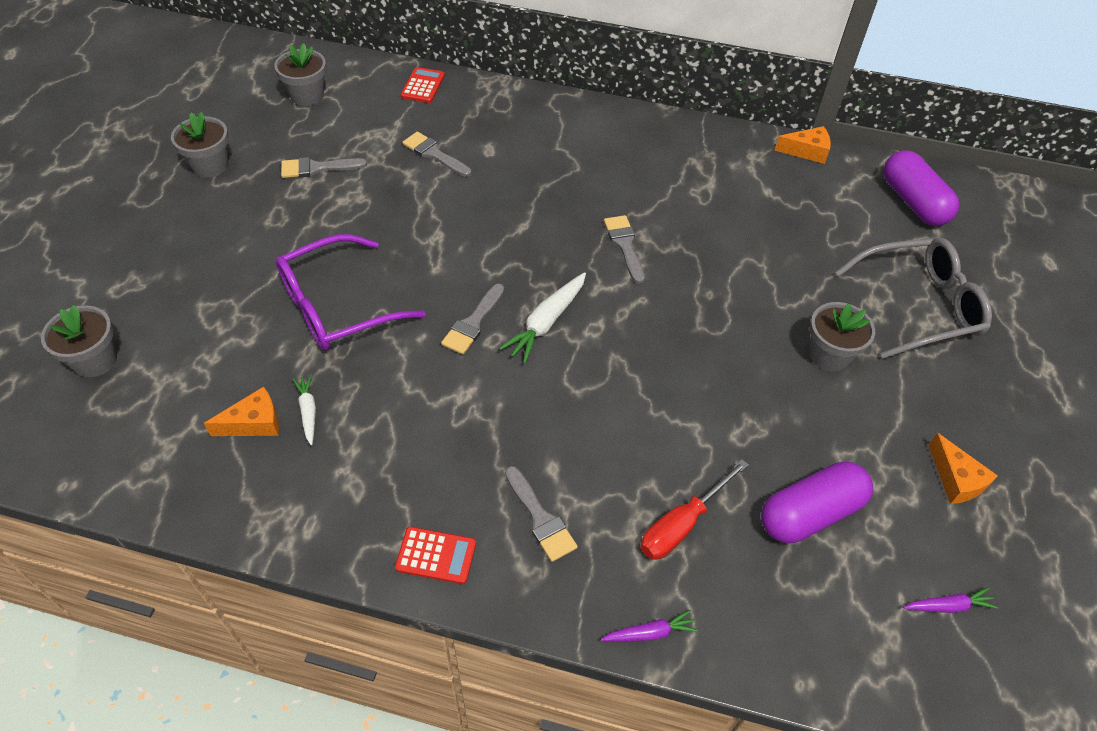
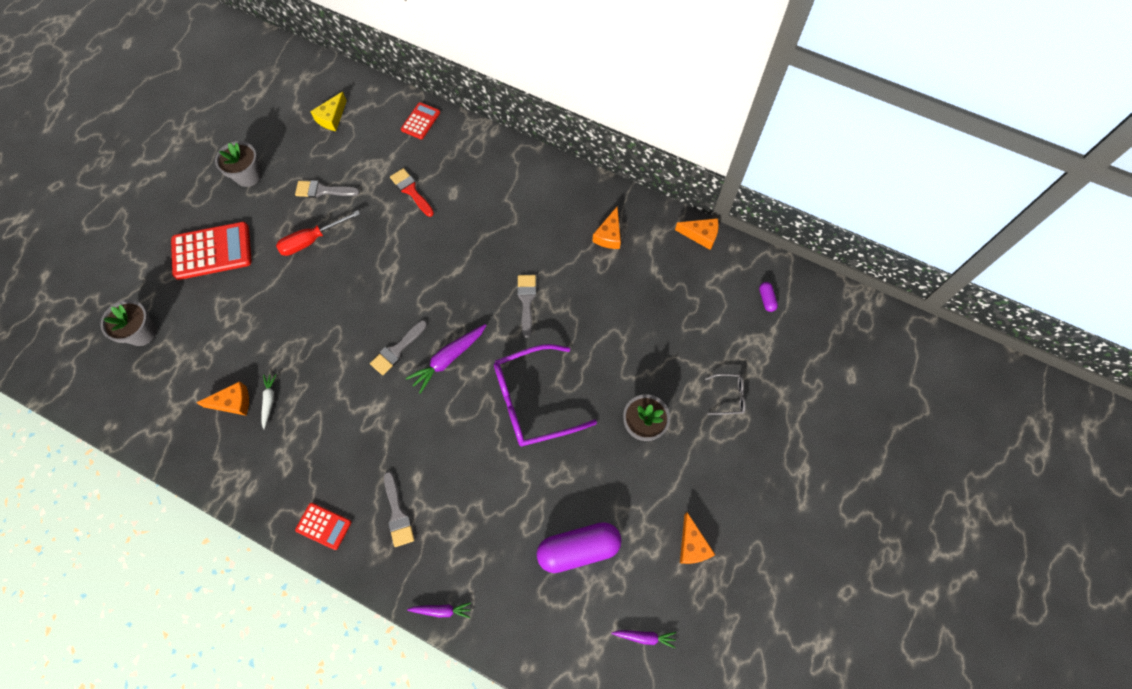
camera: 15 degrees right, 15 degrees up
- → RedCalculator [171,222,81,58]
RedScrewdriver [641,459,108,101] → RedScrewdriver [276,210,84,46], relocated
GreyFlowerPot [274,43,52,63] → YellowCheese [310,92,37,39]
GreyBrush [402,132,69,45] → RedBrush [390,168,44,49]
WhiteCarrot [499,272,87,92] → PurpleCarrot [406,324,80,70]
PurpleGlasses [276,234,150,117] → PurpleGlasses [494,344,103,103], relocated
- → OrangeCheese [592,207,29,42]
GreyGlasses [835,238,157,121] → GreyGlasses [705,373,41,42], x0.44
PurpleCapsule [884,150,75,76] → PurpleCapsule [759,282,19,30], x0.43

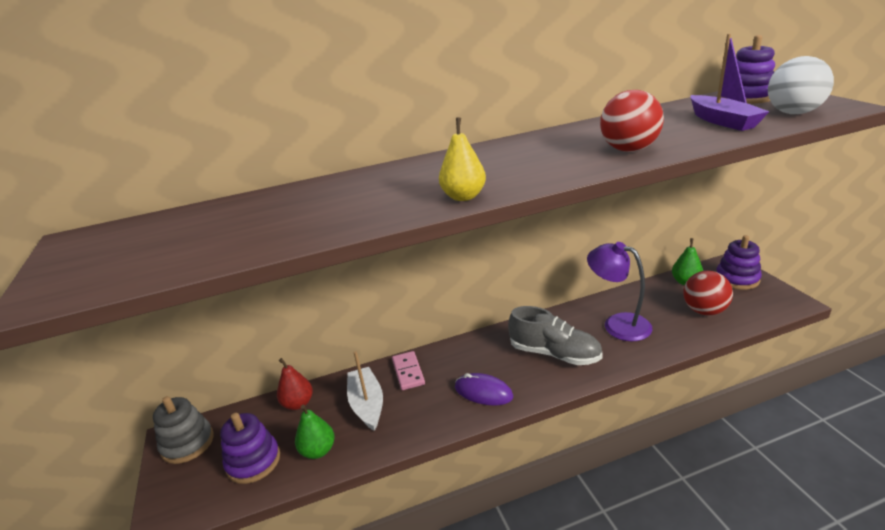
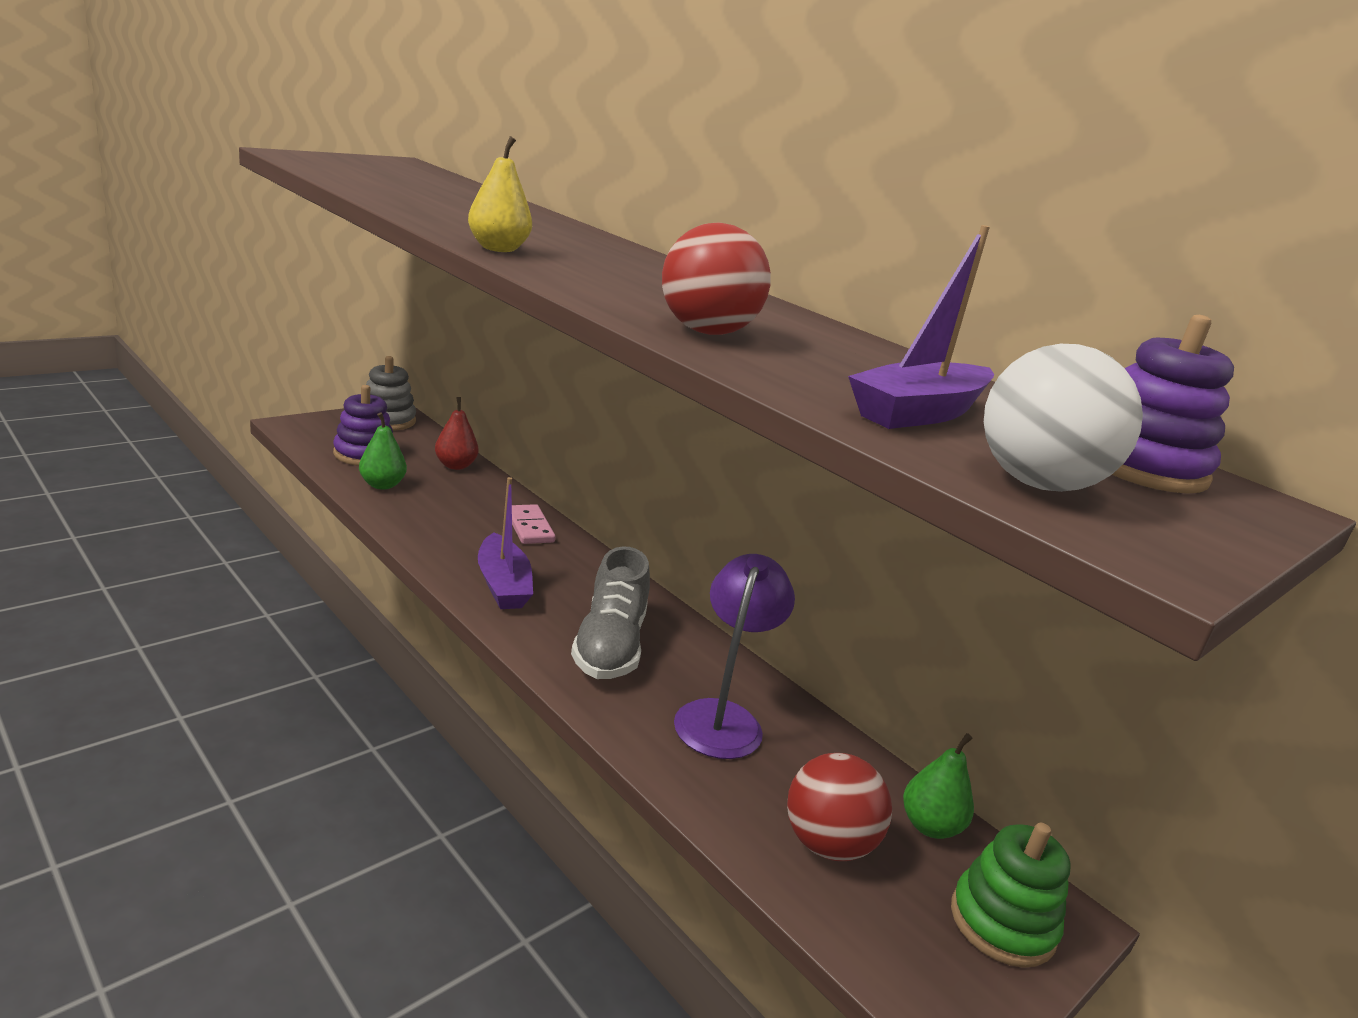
camera: 60 degrees right, 5 degrees down
PurpleMouse [455,373,58,33] → PurpleBoat [478,477,55,132]
PinkDomino [392,351,33,39] → PinkDomino [512,504,44,40], 75 degrees counterclockwise
PurpleStackingToy [717,235,45,55] → GreenStackingToy [951,823,120,145]
WhiteBoat [347,351,36,80] → -

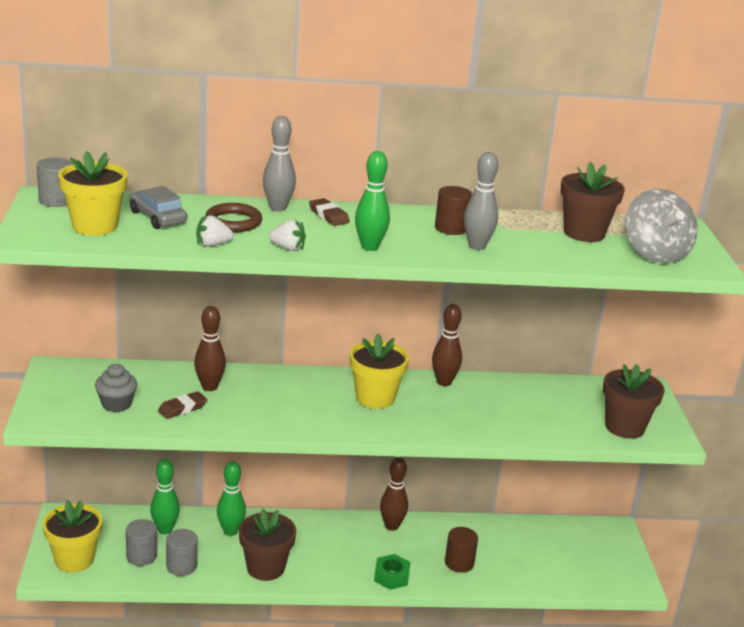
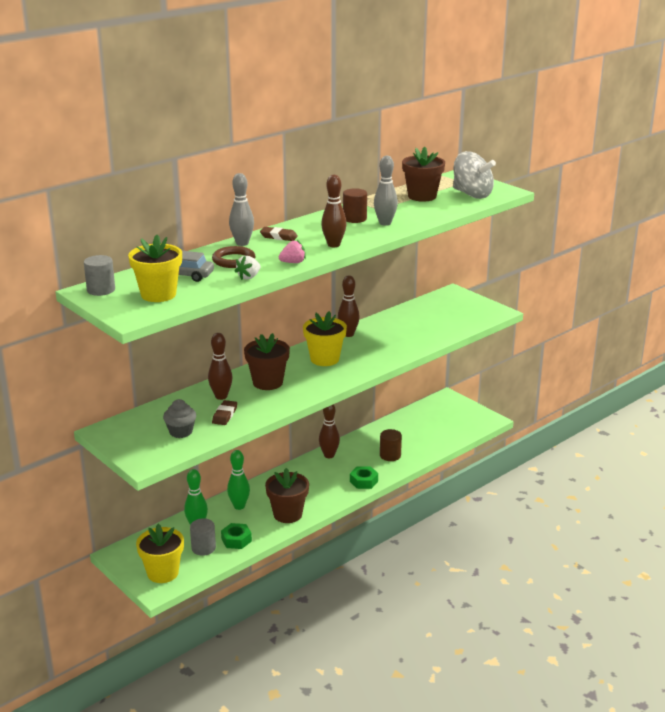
camera: 35 degrees left, 0 degrees up
GreyCylinder [166,529,32,47] → GreenNut [221,523,31,26]
BrownFlowerPot [603,364,62,75] → BrownFlowerPot [244,333,46,57], relocated
WhiteStrawberry [269,220,37,31] → PinkStrawberry [279,240,27,23]
GreenBowlingPin [355,151,35,100] → BrownBowlingPin [321,174,26,73]

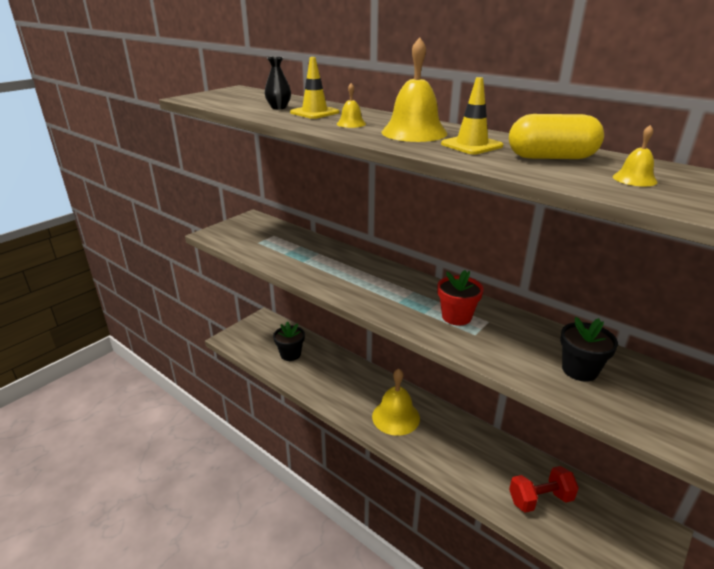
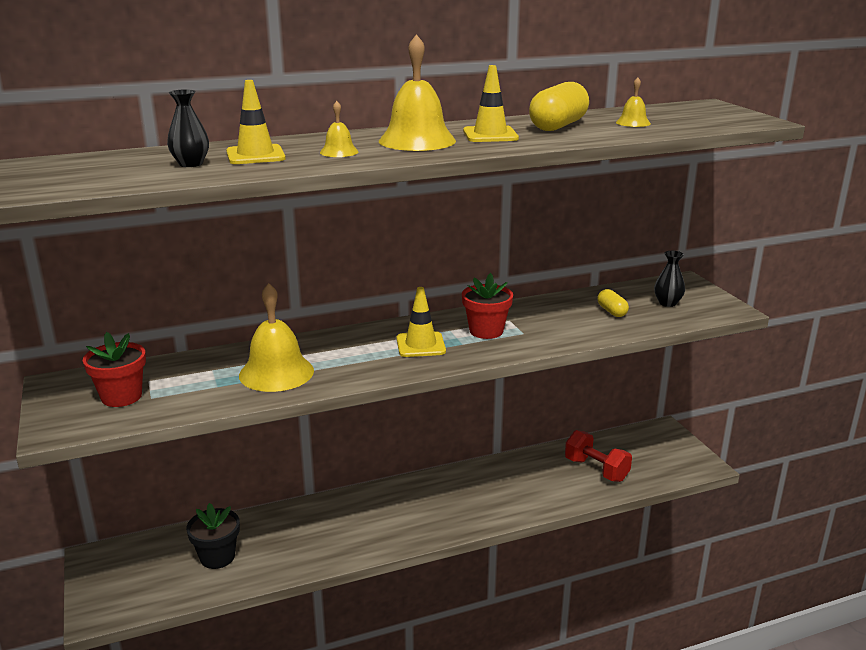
camera: 60 degrees left, 5 degrees down
- → RedFlowerPot [83,332,63,75]
YellowBell [372,369,48,67] → YellowBell [239,283,75,109], relocated
- → YellowTrafficCone [397,287,49,70]
RedDumbbell [509,466,70,47] → RedDumbbell [565,430,67,52], 60 degrees counterclockwise
BlackFlowerPot [560,317,58,65] → YellowCapsule [597,289,32,28]
- → BlackVase [654,251,31,56]

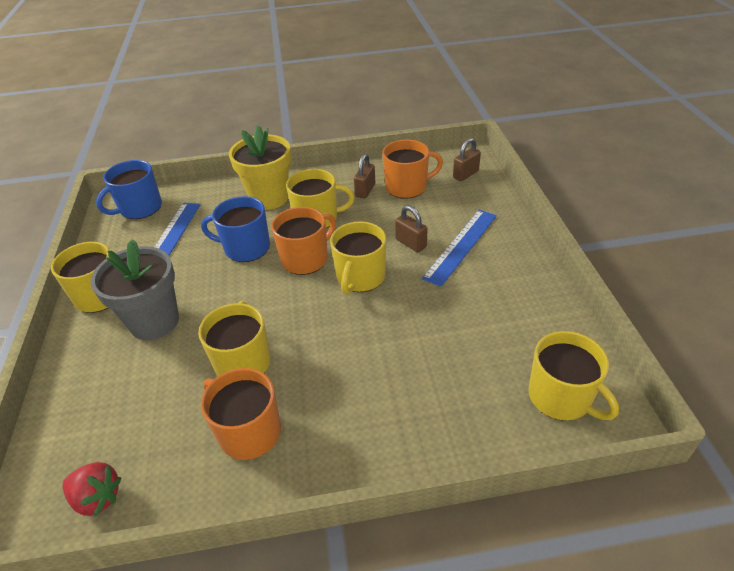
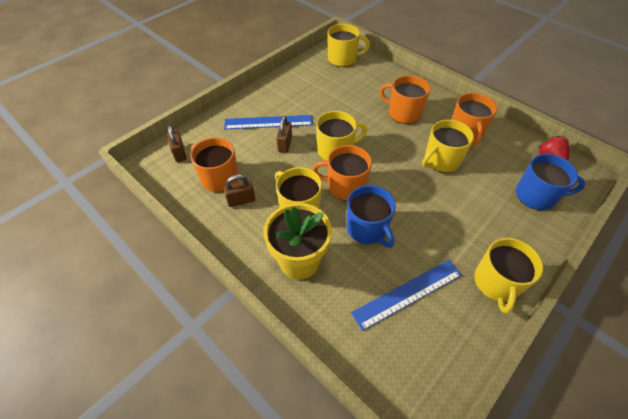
camera: 130 degrees left, 10 degrees up
BrownPadlock [453,138,28,43] → BrownPadlock [167,125,19,37], 60 degrees clockwise
YellowMug [528,331,91,89] → YellowMug [327,24,43,43], 75 degrees clockwise
- → OrangeMug [380,75,51,49]
BlueMug [96,160,66,59] → BlueMug [516,154,70,56], relocated
GreyFlowerPot [90,239,89,101] → -

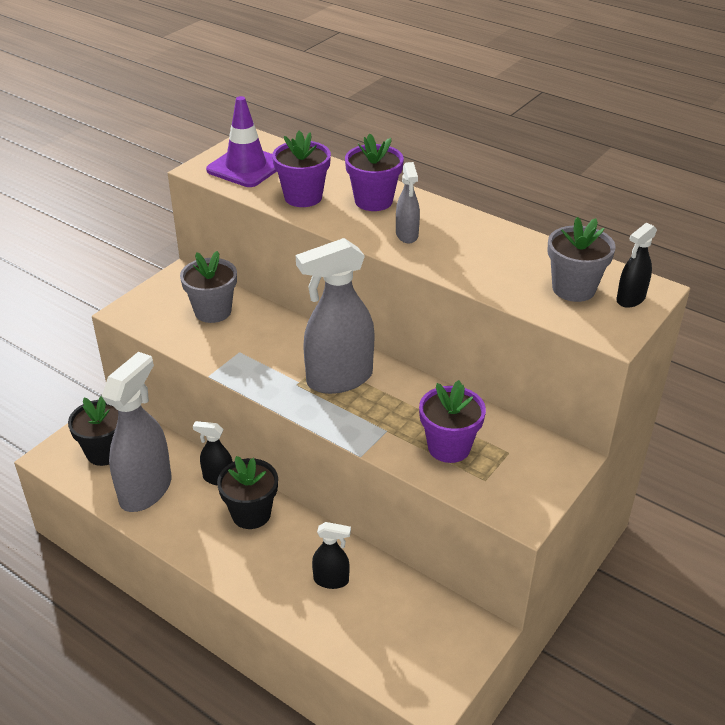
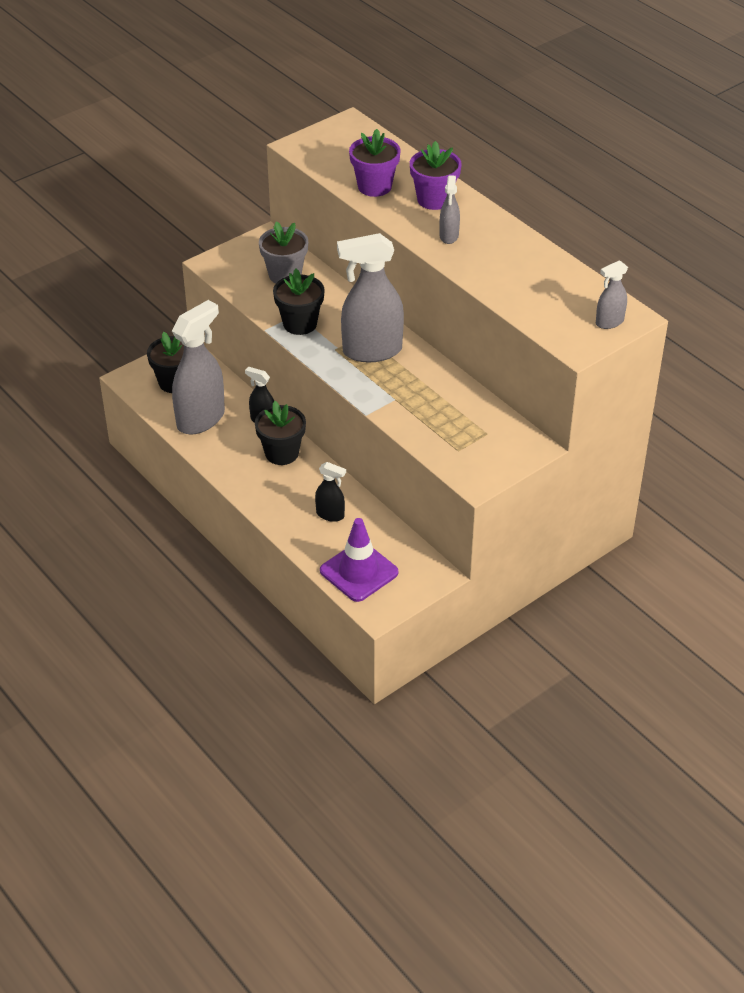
camera: 15 degrees right, 5 degrees up
- → BlackFlowerPot [273,269,52,66]
PurpleTrafficCone [206,96,71,91] → PurpleTrafficCone [320,518,79,84], relocated
BlackSprayBottle [616,223,41,85] → GreySprayBottle [596,260,32,69]
PurpleFlowerPot [419,380,67,83] → -
GreyFlowerPot [547,217,69,85] → -

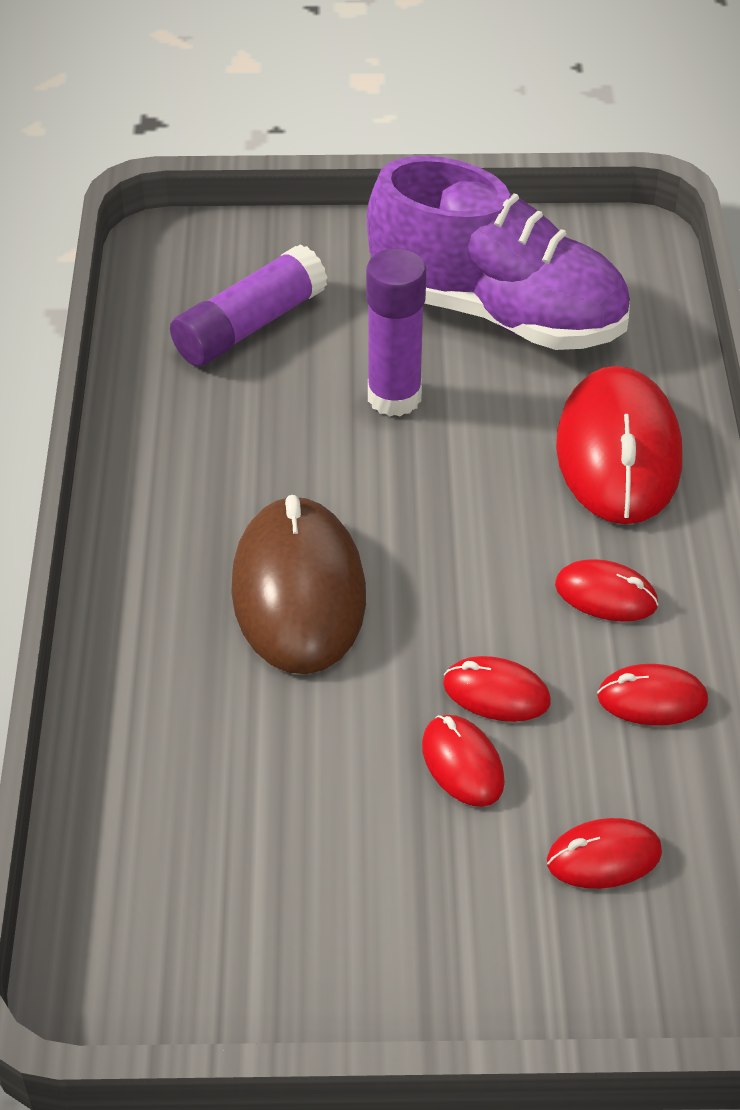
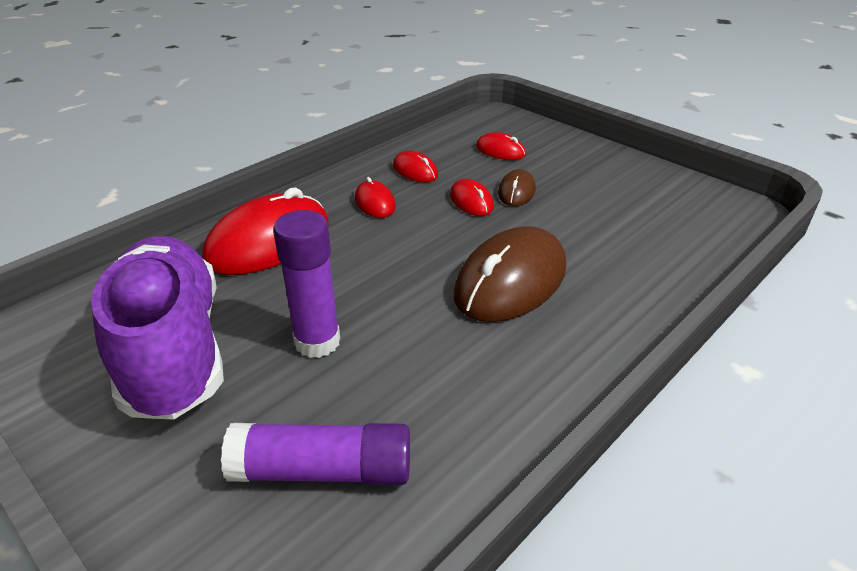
camera: 135 degrees left, 10 degrees down
RedMouse [422,715,83,92] → BrownMouse [498,169,38,37]

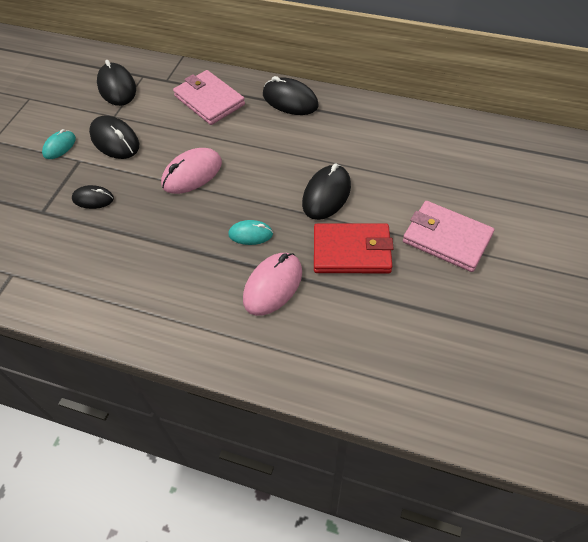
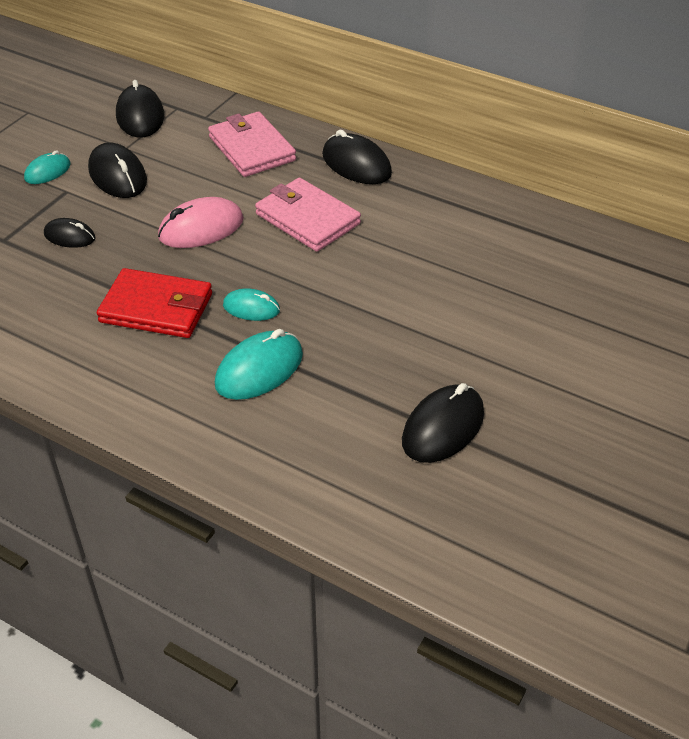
camera: 10 degrees right, 10 degrees down
RedWallet [314,224,80,49] → RedWallet [97,268,115,70], relocated
PinkMouse [243,253,59,63] → TurquoiseMouse [215,329,88,71]
PinkWallet [403,201,92,71] → PinkWallet [255,178,106,74], relocated
BlackMouse [302,163,49,57] → BlackMouse [402,383,82,80], relocated

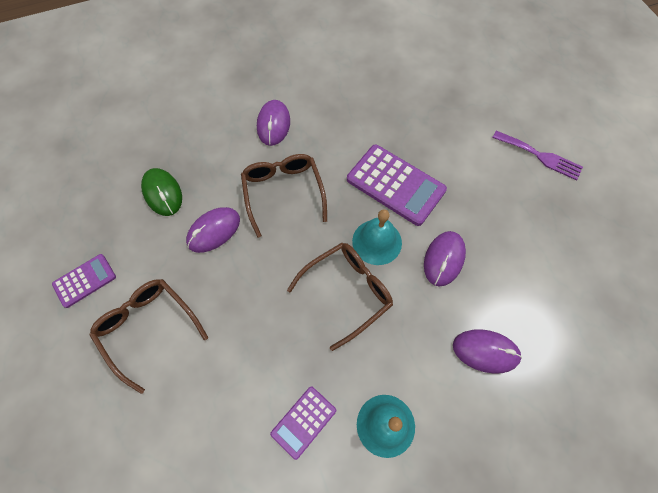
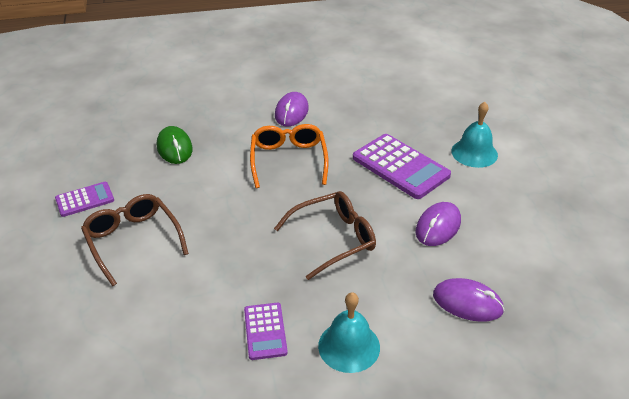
camera: 10 degrees right, 25 degrees down
PurpleCalculator [270,387,66,73] → PurpleCalculator [244,303,44,57], 60 degrees counterclockwise
BrownGlasses [241,154,86,84] → OrangeGlasses [250,124,78,64]
TurquoiseBell [352,209,50,56] → TurquoiseBell [451,102,47,66], relocated
PurpleMouse [186,207,54,46] → -
PurpleFork [492,131,91,50] → -

